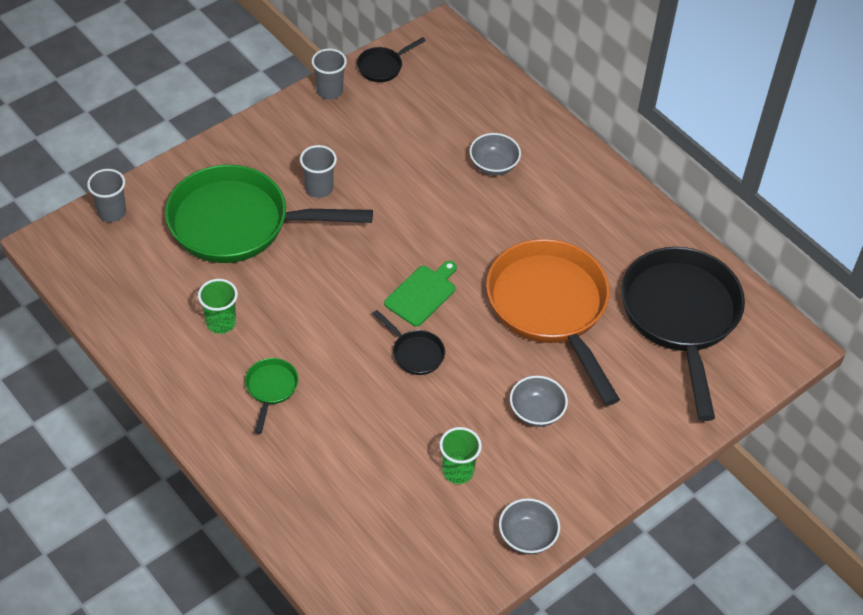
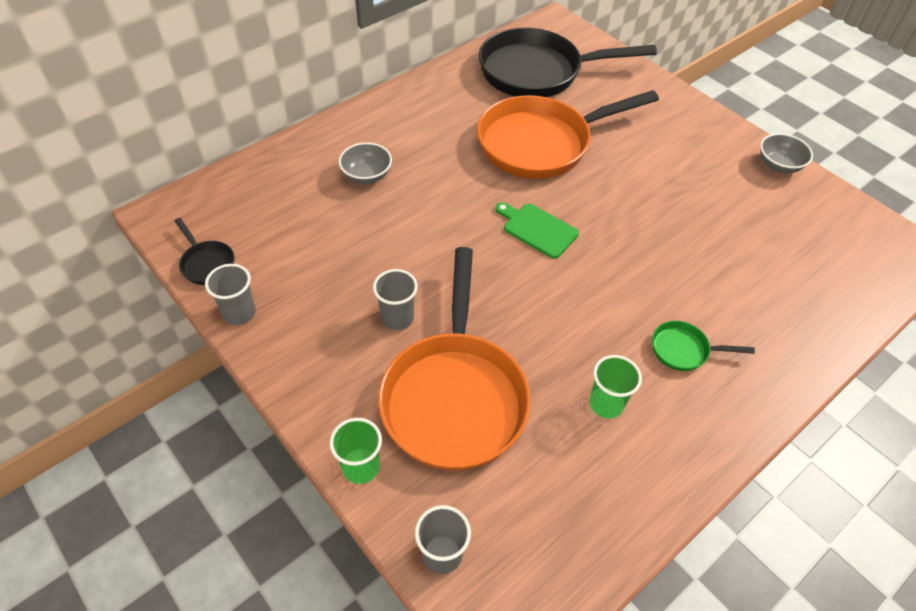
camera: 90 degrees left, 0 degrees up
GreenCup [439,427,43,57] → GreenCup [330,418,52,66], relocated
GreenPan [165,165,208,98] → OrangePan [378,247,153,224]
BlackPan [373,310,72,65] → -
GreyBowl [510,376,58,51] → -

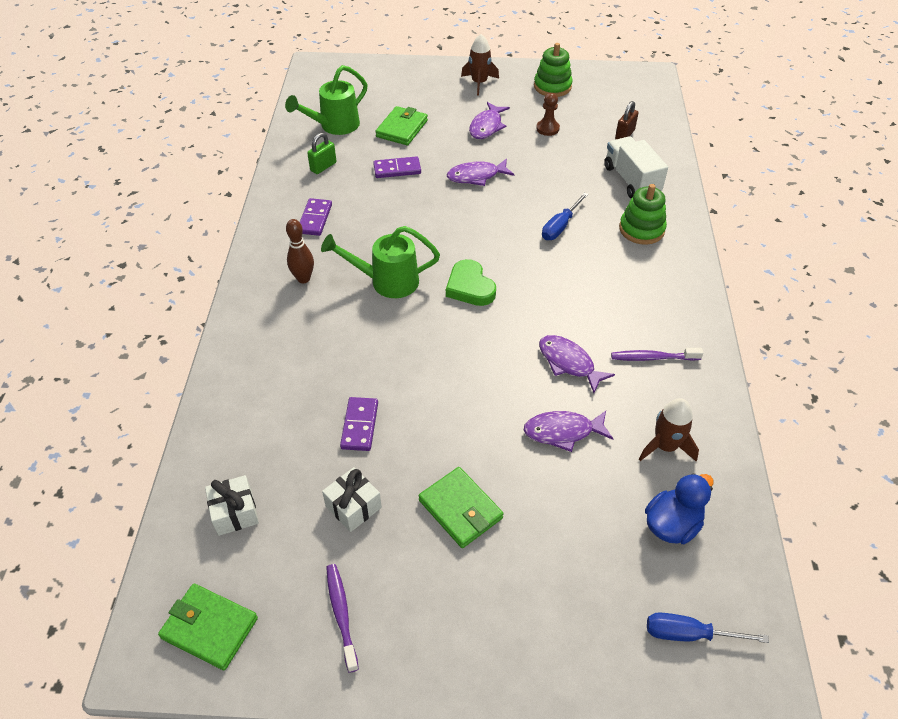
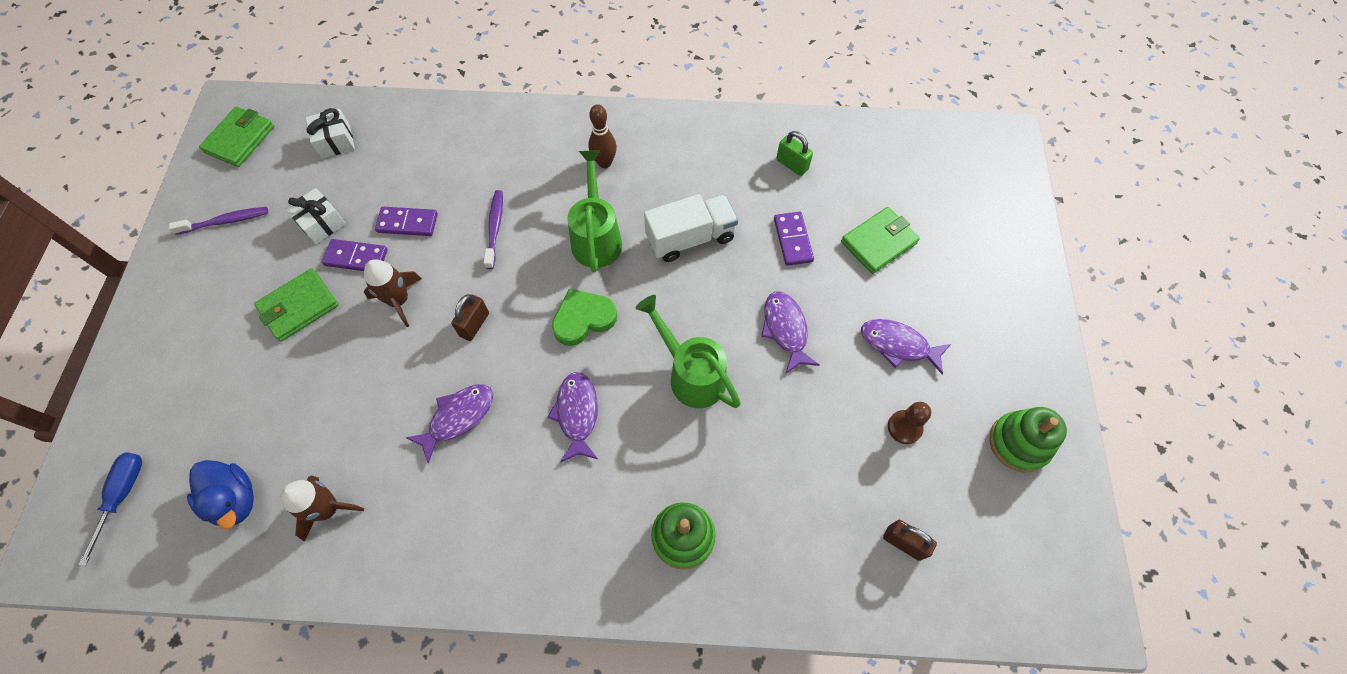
camera: 90 degrees right, 15 degrees up
PurpleDomino [300,198,32,38] → PurpleDomino [322,239,66,32], relocated
BrownRocket [461,34,38,62] → BrownRocket [364,259,58,68], relocated
- → BrownPadlock [451,294,38,47]
PurpleToothbrush [611,348,93,13] → PurpleToothbrush [484,190,19,79], relocated
PurpleFish [524,411,89,41] → PurpleFish [547,372,51,91], relocated
GreenWateringCan [285,65,83,70] → GreenWateringCan [636,295,105,113], relocated
WhiteTruck [604,136,64,62] → WhiteTruck [644,194,94,68], relocated
GreenWallet [375,106,53,39] → GreenWallet [841,207,79,67], 60 degrees counterclockwise
BlueScrewdriver [542,192,47,48] → -

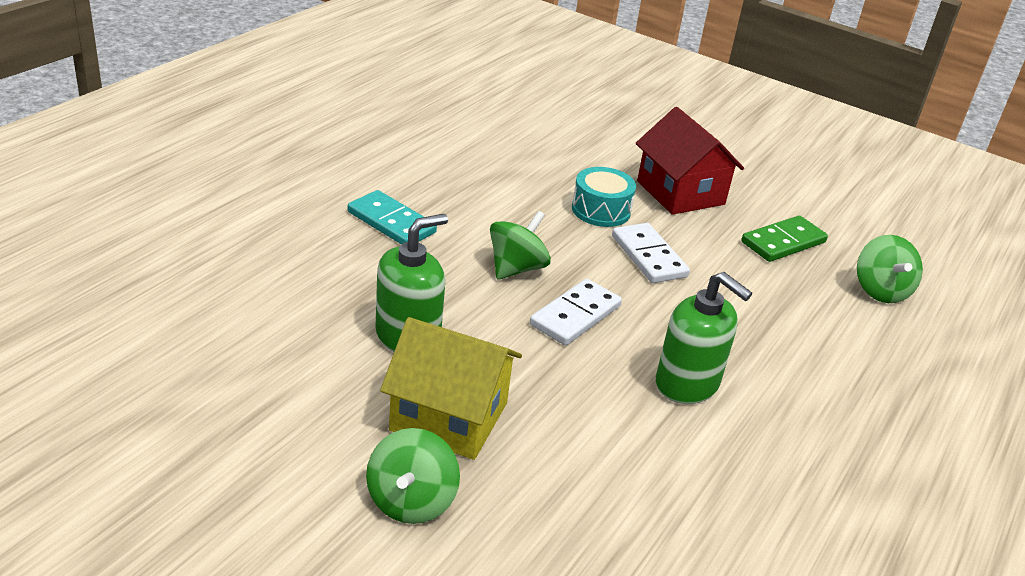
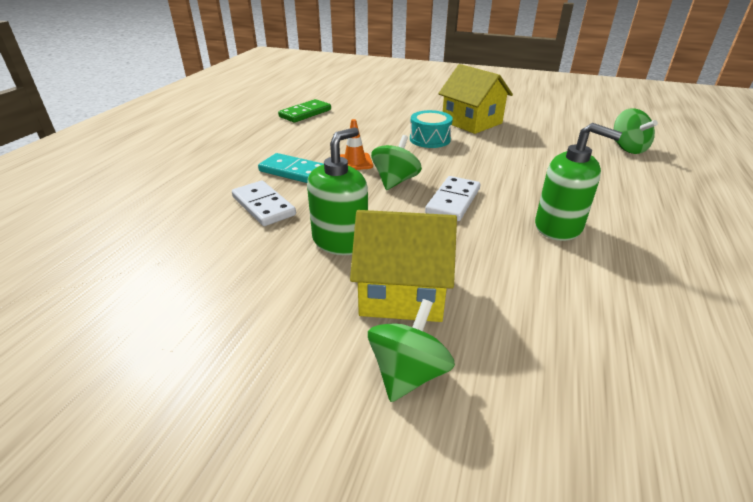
camera: 10 degrees left, 0 degrees up
WhiteDomino [612,223,78,60] → WhiteDomino [232,181,64,45], relocated
GreenDomino [741,216,87,46] → GreenDomino [278,99,53,24], relocated
- → OrangeTrafficCone [340,119,33,51]
GreenSpinningTop [366,428,94,96] → GreenSpinningTop [368,299,87,103], 150 degrees counterclockwise
RedHouse [636,107,108,108] → YellowHouse [438,64,75,70]

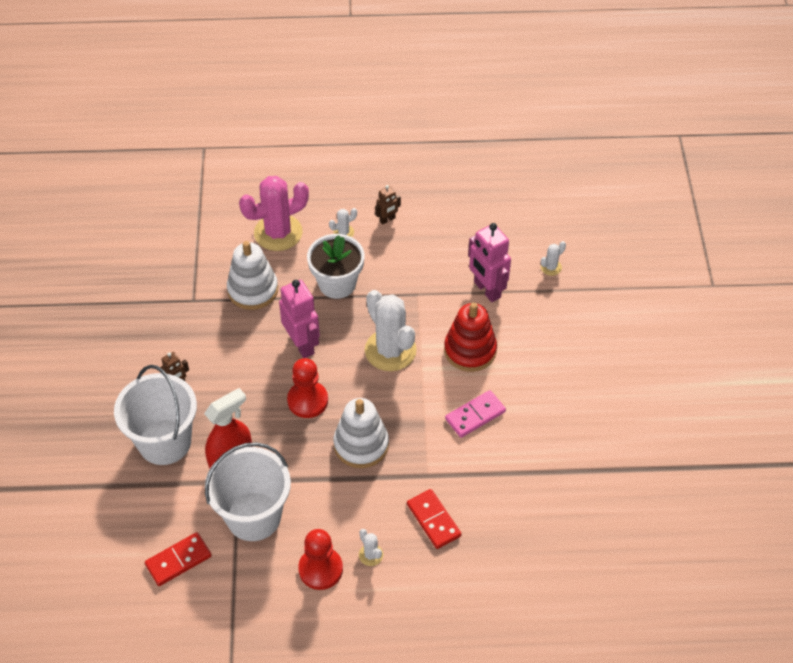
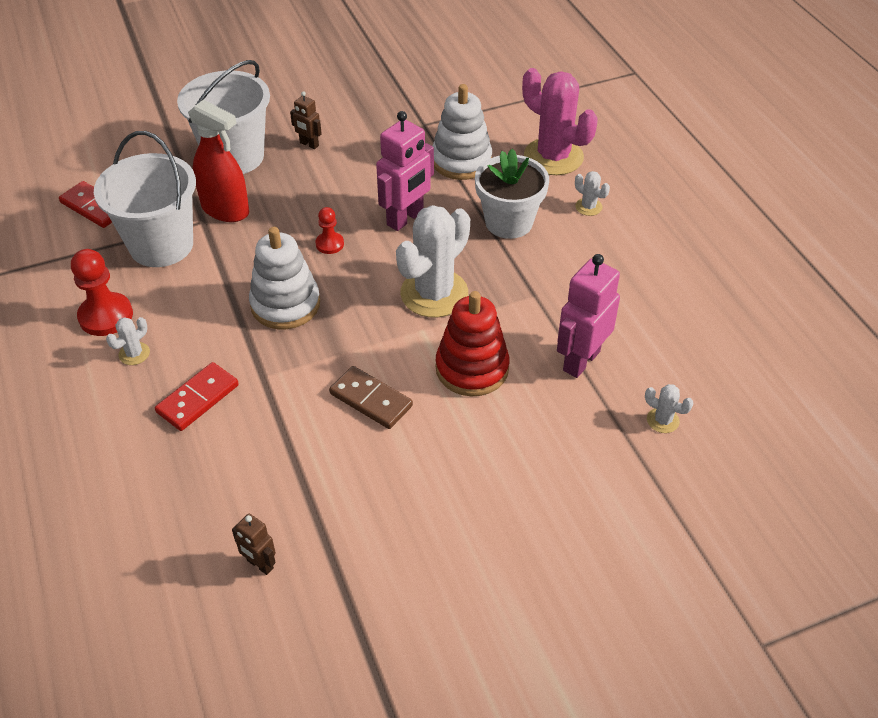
camera: 70 degrees right, 5 degrees down
BrownRobot [375,185,26,40] → BrownRobot [232,513,44,62], relocated
RedPawn [287,358,41,60] → RedPawn [316,207,28,47], x0.57
PinkDomino [445,390,61,48] → BrownDomino [329,366,84,63]

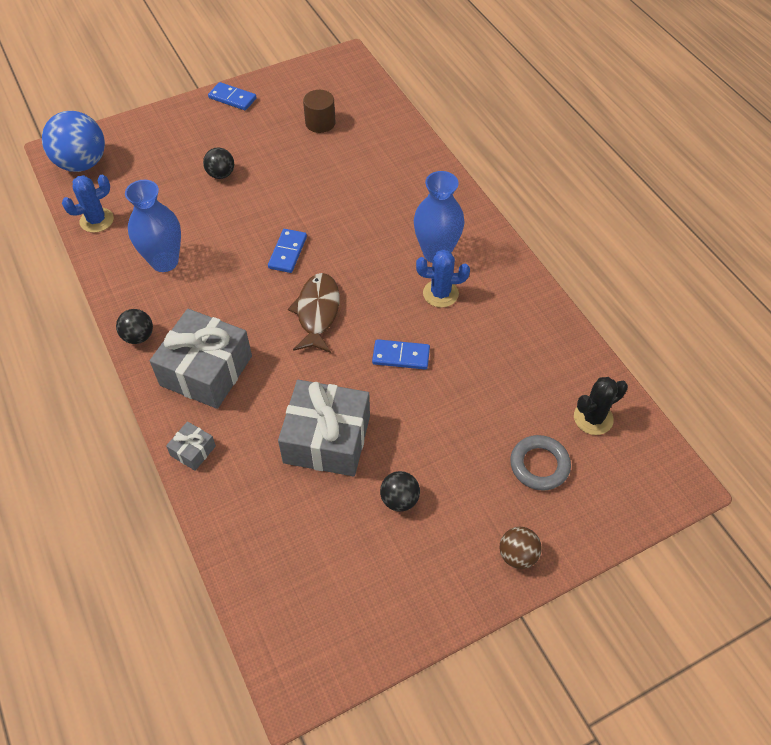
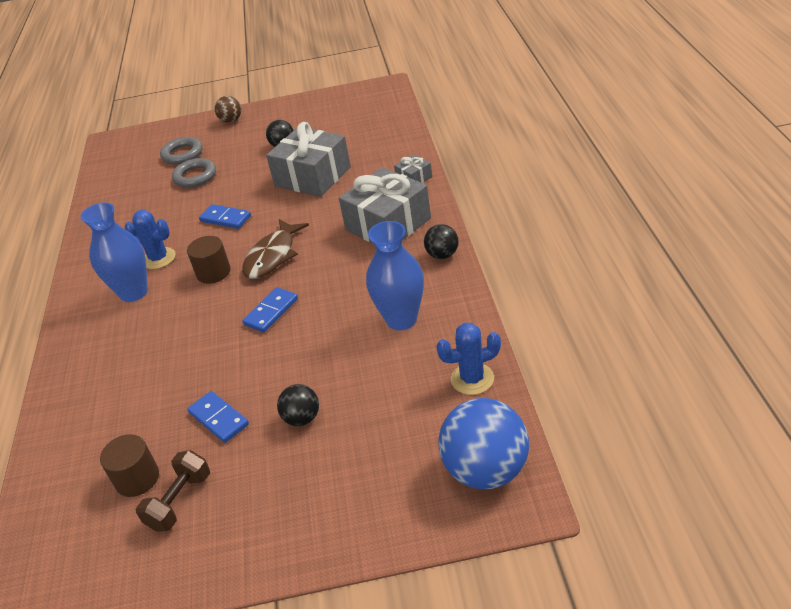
camera: 155 degrees left, 15 degrees down
- → BrownDumbbell [136,450,74,82]
- → GreyRing [172,158,44,30]
- → BrownCylinder [187,236,44,48]
BlueDomino [208,82,49,28] → BlueDomino [187,391,62,52], relocated
BlackCactus [574,377,54,58] → -

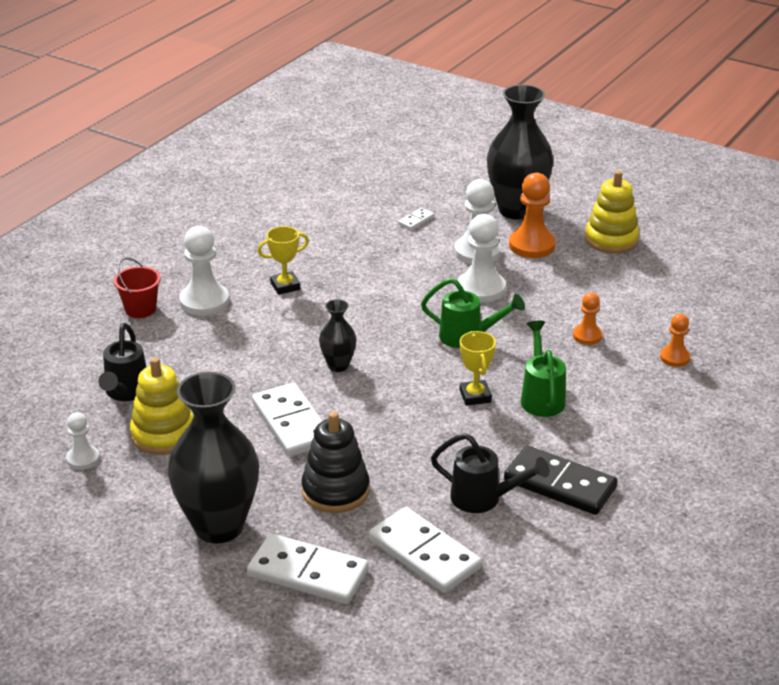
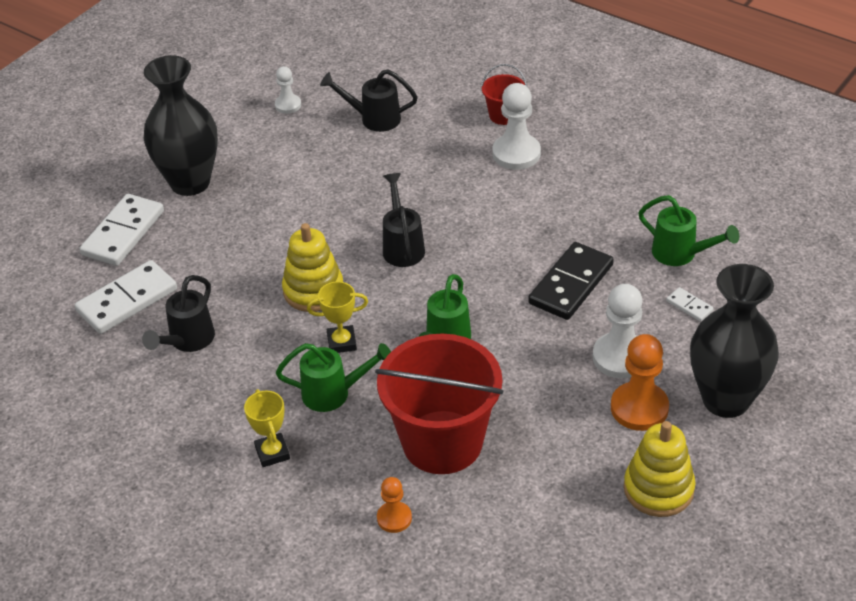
camera: 95 degrees right, 10 degrees up
YellowTrophy [257,226,52,69] → YellowTrophy [244,389,46,78], relocated
YellowStackingToy [130,357,64,98] → YellowStackingToy [282,223,61,89], relocated
OrangePawn [573,293,29,52] → RedBucket [375,334,128,140]
BlackVase [319,299,38,73] → BlackWateringCan [383,173,42,94]
BlackDomino [504,446,114,69] → BlackDomino [528,242,86,78], relocated
- → GreenWateringCan [638,195,101,71]
WhiteDomino [252,383,70,74] → -
BlackStackingToy [301,412,69,101] → -
WhitePawn [457,214,49,89] → -

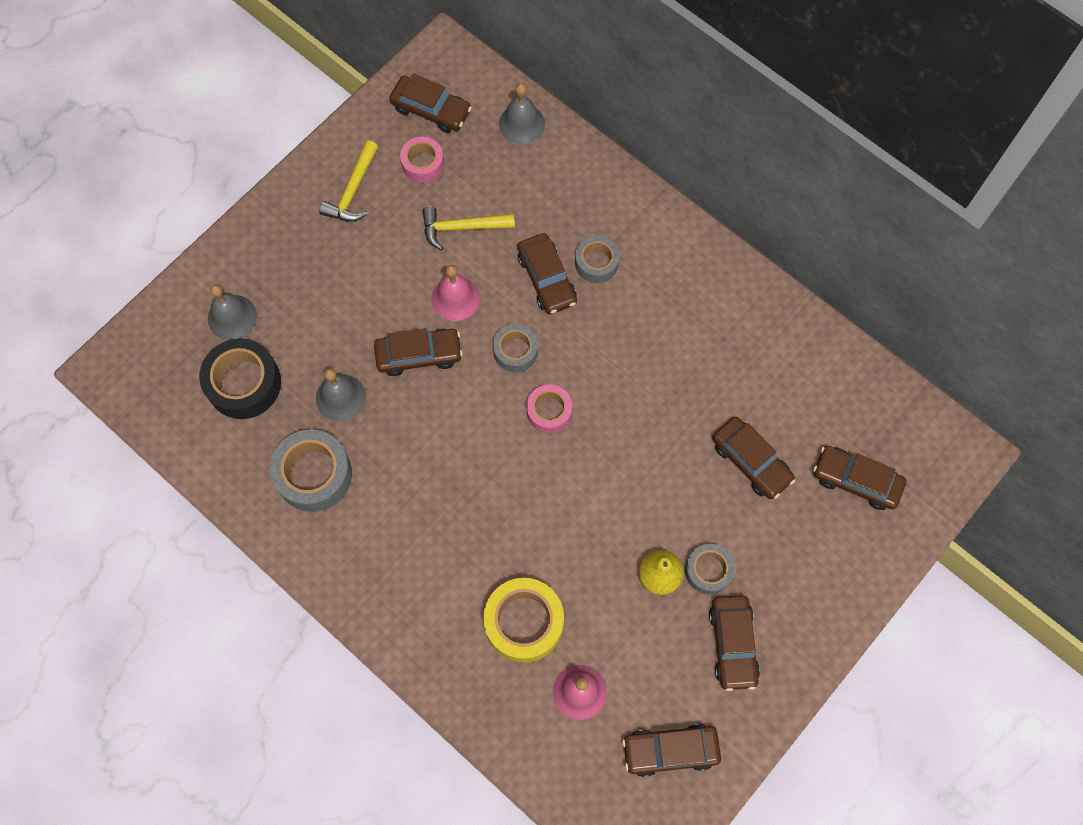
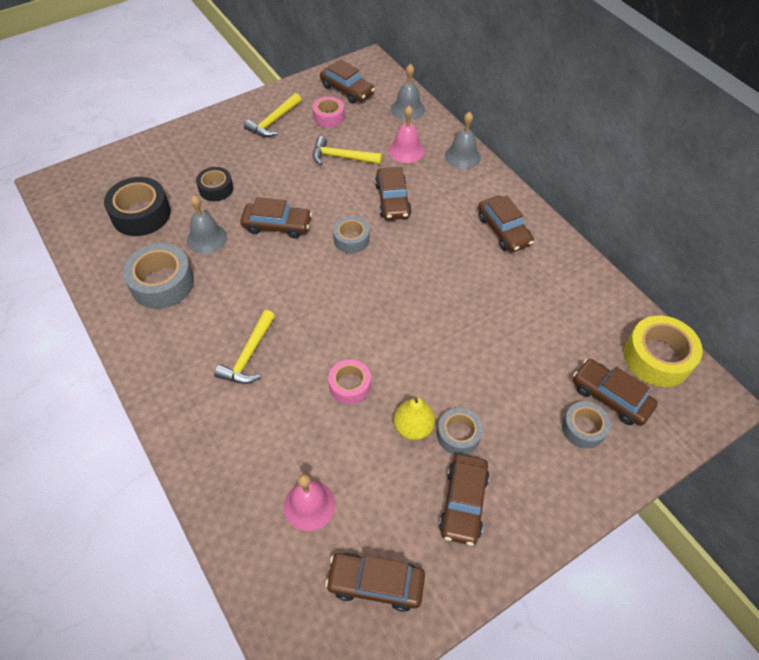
camera: 15 degrees right, 15 degrees down
- → BlackTape [196,167,37,34]
- → YellowHammer [214,310,61,74]
PinkTape [527,384,45,49] → PinkTape [328,359,43,45], relocated
PinkBell [432,265,48,56] → PinkBell [389,106,35,57], relocated
GreyBell [208,285,49,55] → GreyBell [445,112,36,57], relocated
BrownCar [712,417,83,82] → BrownCar [478,195,56,57], relocated
GreyTape [575,236,44,47] → GreyTape [562,401,49,48], relocated
YellowTape [483,578,81,85] → YellowTape [624,316,79,71], relocated

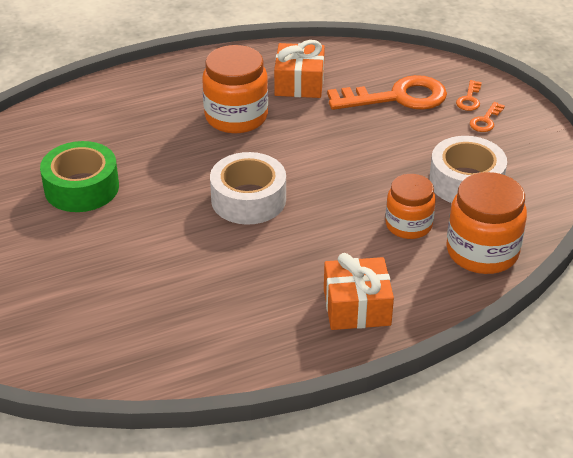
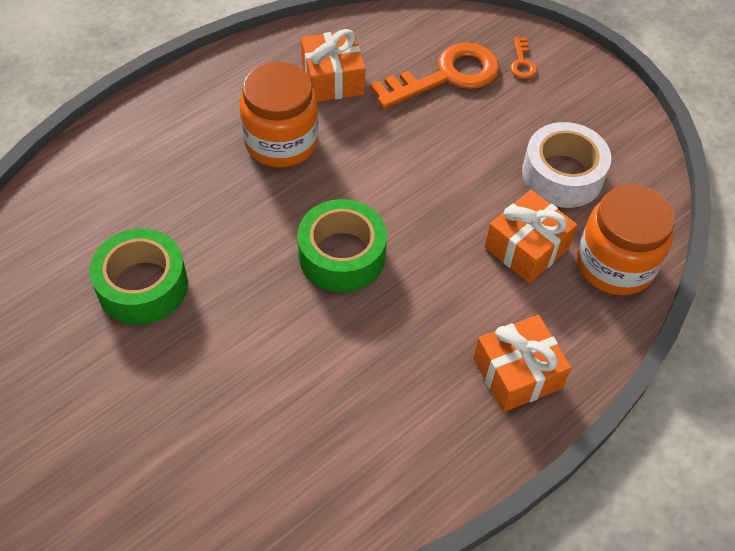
camera: 20 degrees left, 15 degrees up
WhiteTape [210,152,76,73] → GreenTape [297,199,90,93]
OrangeJar [385,174,51,65] → OrangeGift [485,190,93,93]
OrangeKey [470,102,35,30] → -

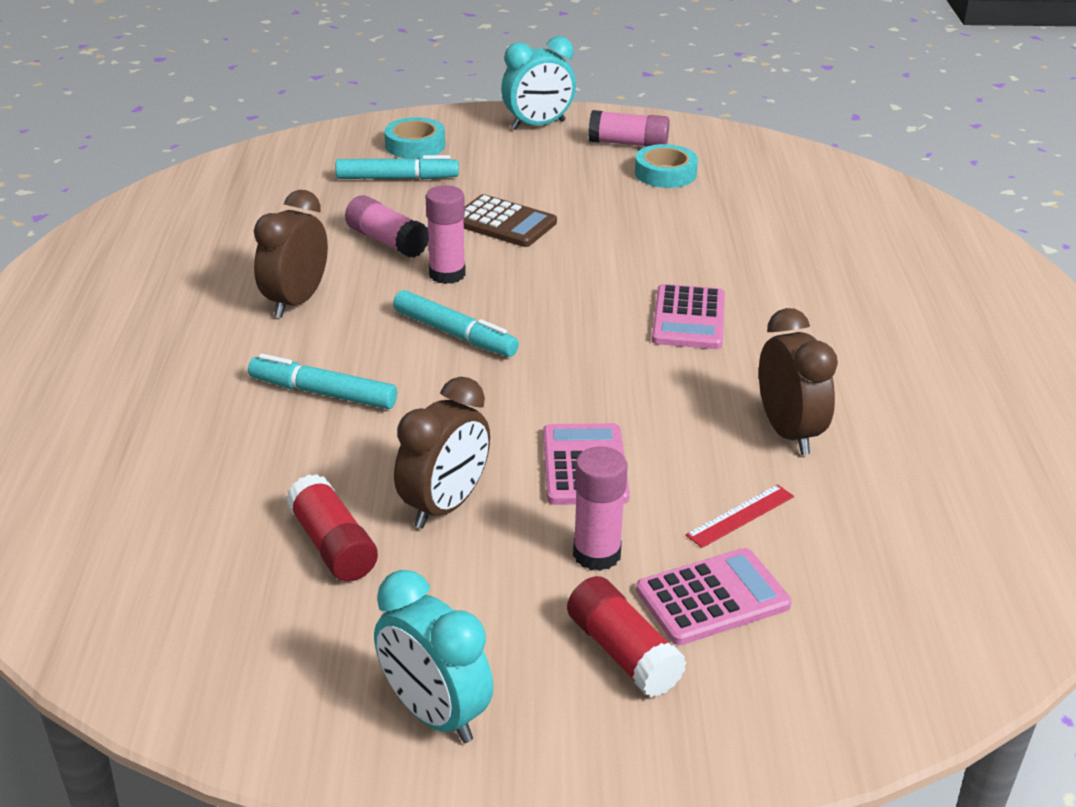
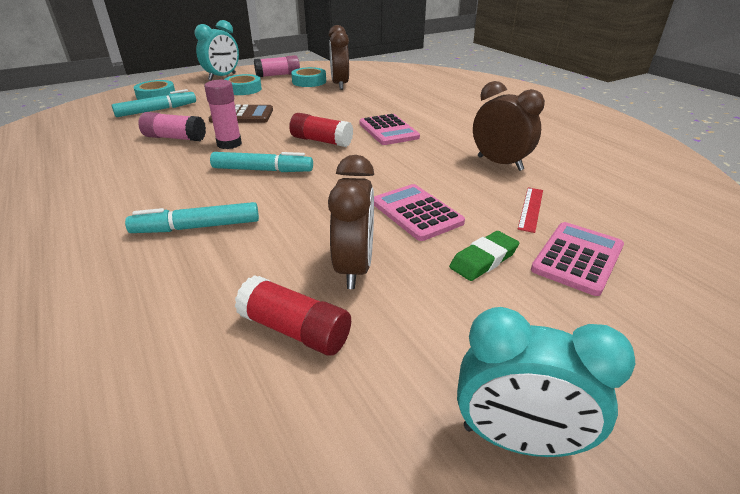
camera: 30 degrees left, 0 degrees up
- → TurquoiseTape [224,74,38,21]
RedGlueStick [567,576,120,121] → RedGlueStick [289,113,64,34], relocated
BrownClock [254,190,74,128] → BrownClock [329,25,20,65], relocated
PinkGlueStick [573,447,54,124] → GreenEraser [449,231,70,50]

